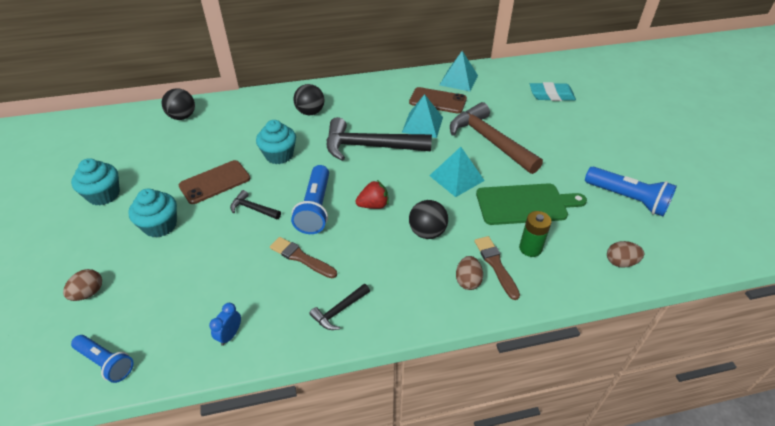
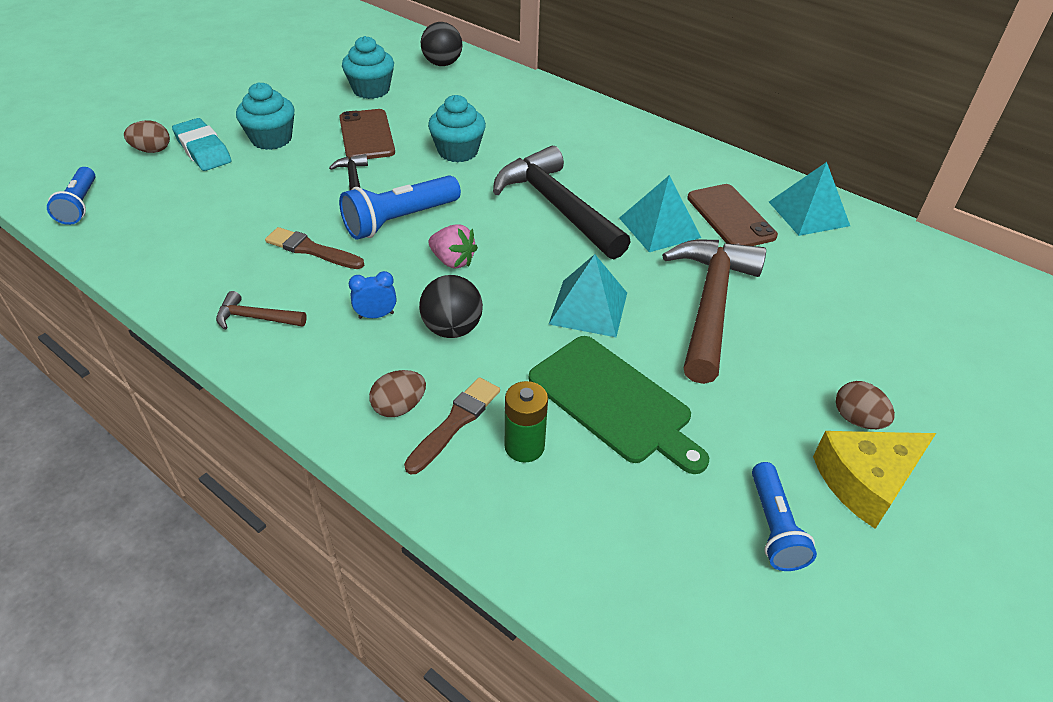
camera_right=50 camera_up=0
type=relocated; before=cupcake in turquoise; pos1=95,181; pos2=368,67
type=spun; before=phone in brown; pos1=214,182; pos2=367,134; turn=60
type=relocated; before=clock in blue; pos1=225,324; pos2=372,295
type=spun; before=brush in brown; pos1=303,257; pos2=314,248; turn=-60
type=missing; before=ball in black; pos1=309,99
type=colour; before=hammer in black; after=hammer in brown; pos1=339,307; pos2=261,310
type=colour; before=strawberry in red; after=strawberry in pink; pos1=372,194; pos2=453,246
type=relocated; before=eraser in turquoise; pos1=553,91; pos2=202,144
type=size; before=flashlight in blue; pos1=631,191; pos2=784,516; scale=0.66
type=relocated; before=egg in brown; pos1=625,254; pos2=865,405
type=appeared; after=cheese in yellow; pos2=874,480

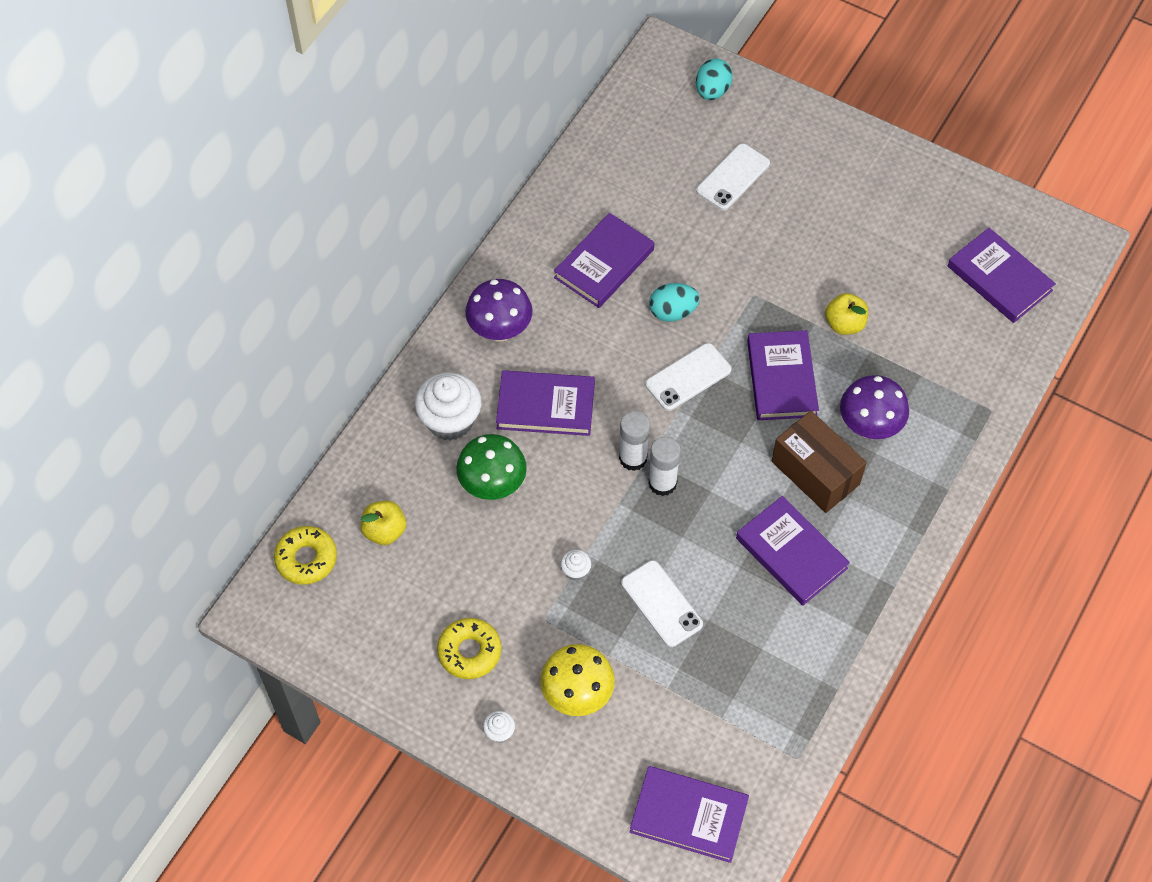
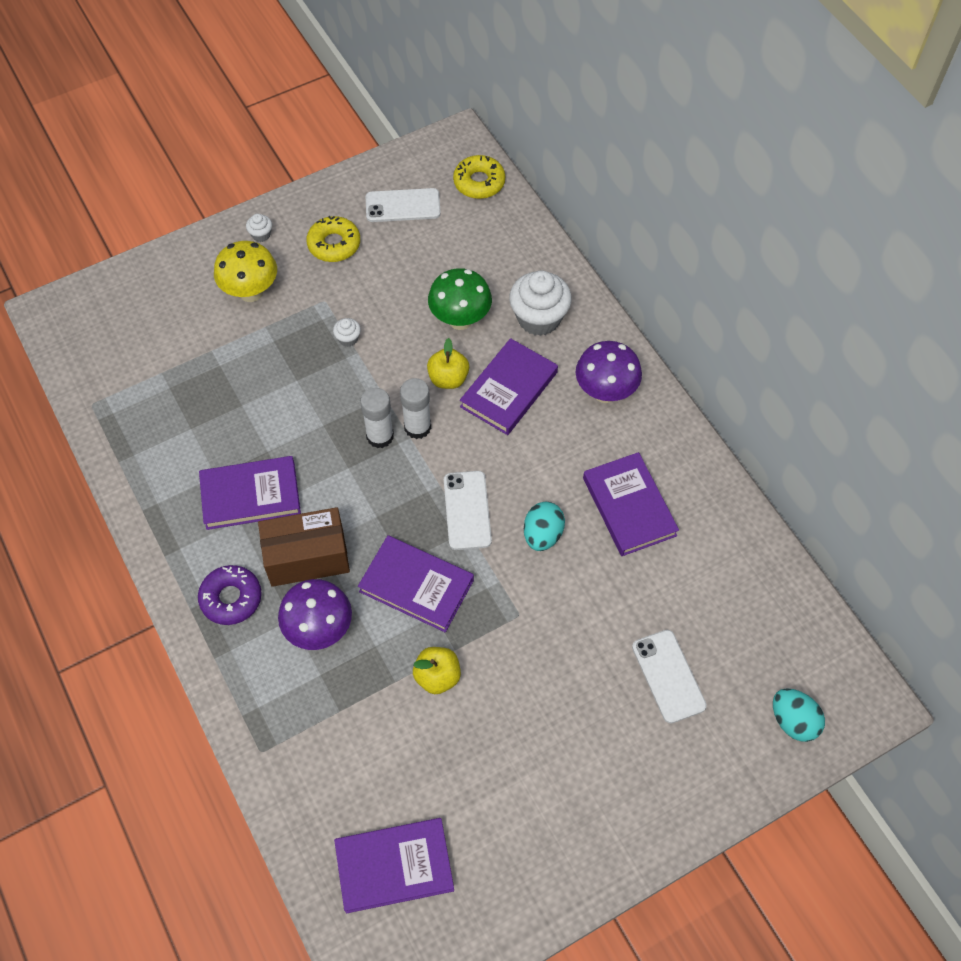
camera_right=120 camera_up=0
type=relocated; before=apple in yellow; pos1=383,523; pos2=448,363
type=relocated; before=phone in white; pos1=662,603; pos2=403,205
type=missing; before=book in purple; pos1=689,814
type=appeared; after=donut in purple; pos2=230,595

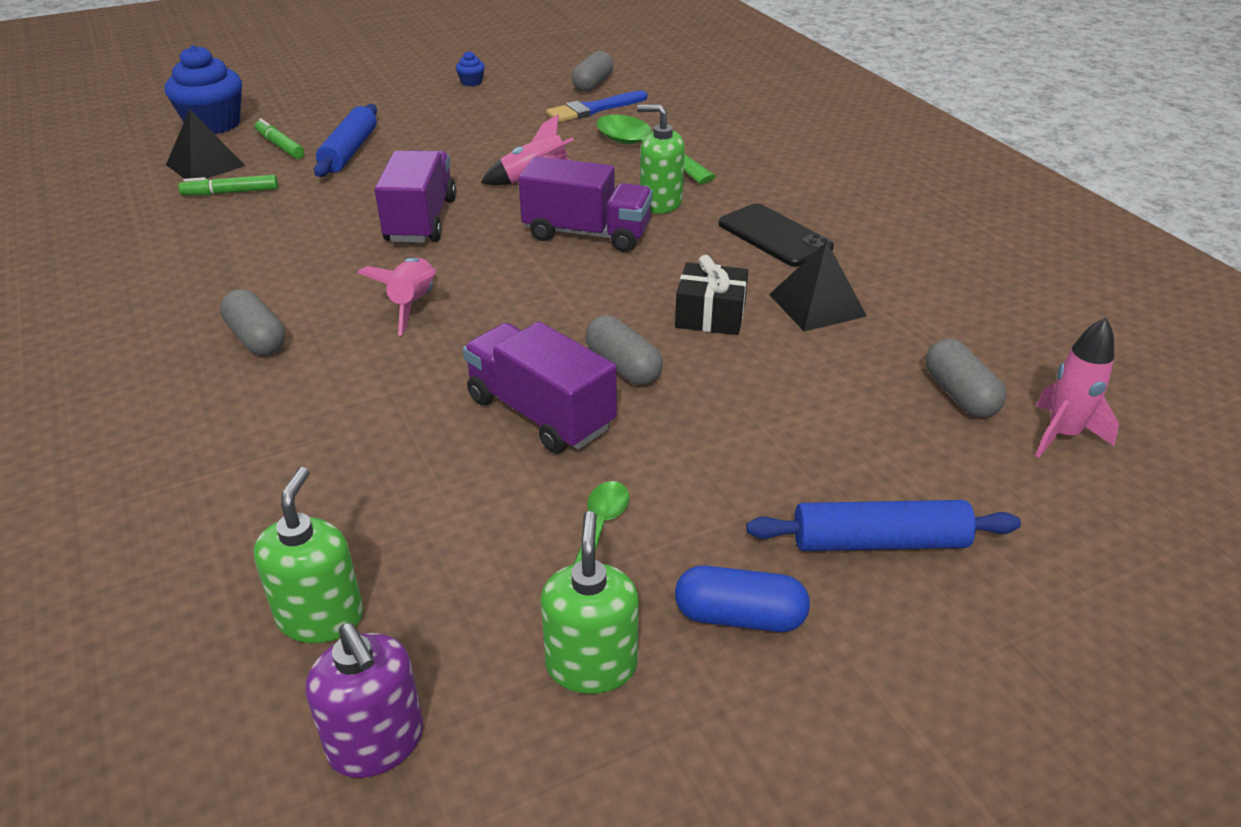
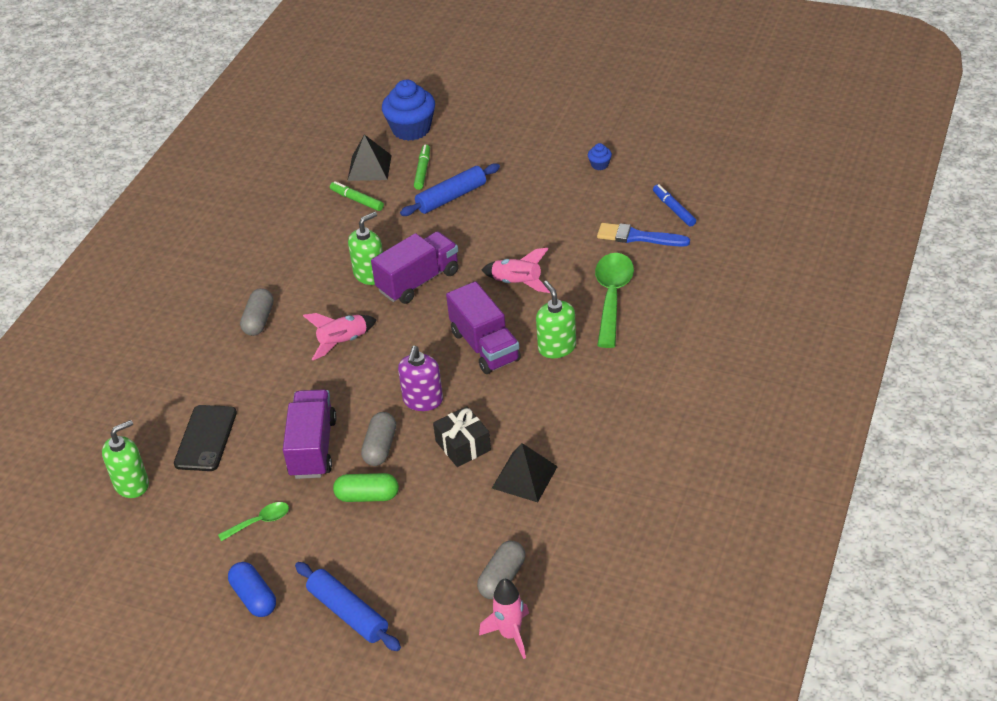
camera_right=50 camera_up=5
type=relocated; before=soap dispenser in purple; pos1=364,700; pos2=420,378
type=relocated; before=soap dispenser in green; pos1=590,602; pos2=365,248
type=exchanged; before=capsule in grey; after=marker in blue; pos1=593,71; pos2=674,205
type=relocated; before=phone in black; pos1=776,235; pos2=205,438
type=appeared; after=capsule in green; pos2=366,487

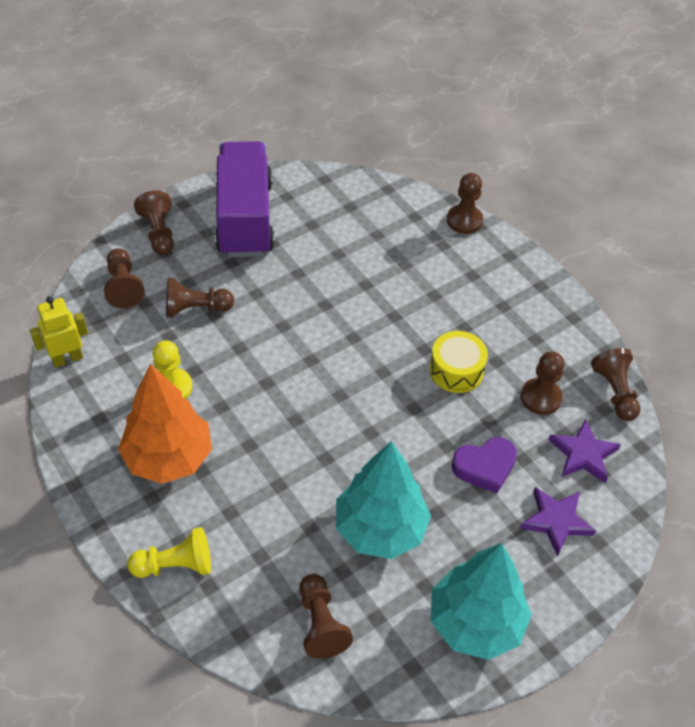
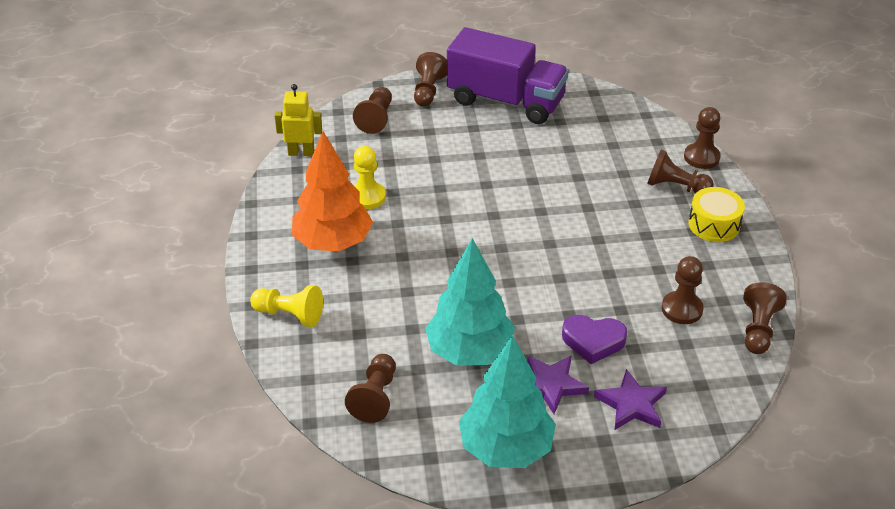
camera_right=30 camera_up=-10
type=relocated; before=pawn in brown; pos1=200,298; pos2=680,171
type=spun; before=truck in purple; pos1=245,199; pos2=508,75; turn=90
type=relocated; before=drum in yellow; pos1=458,362; pos2=716,214
type=relocated; before=star in purple; pos1=585,451; pos2=558,384

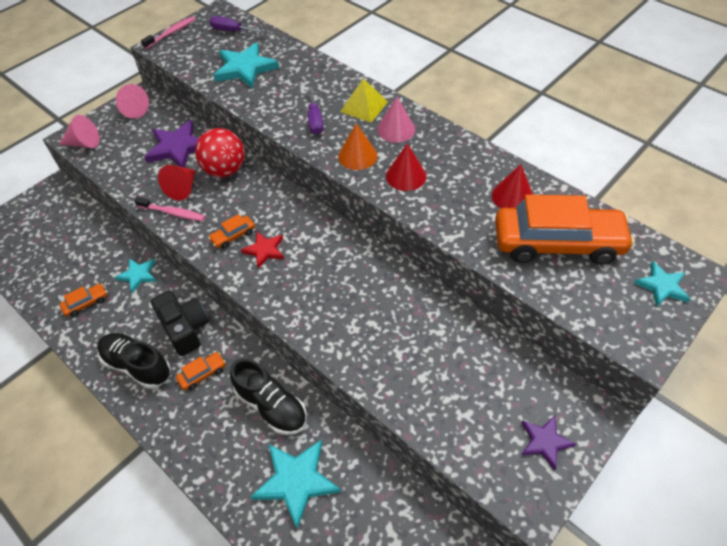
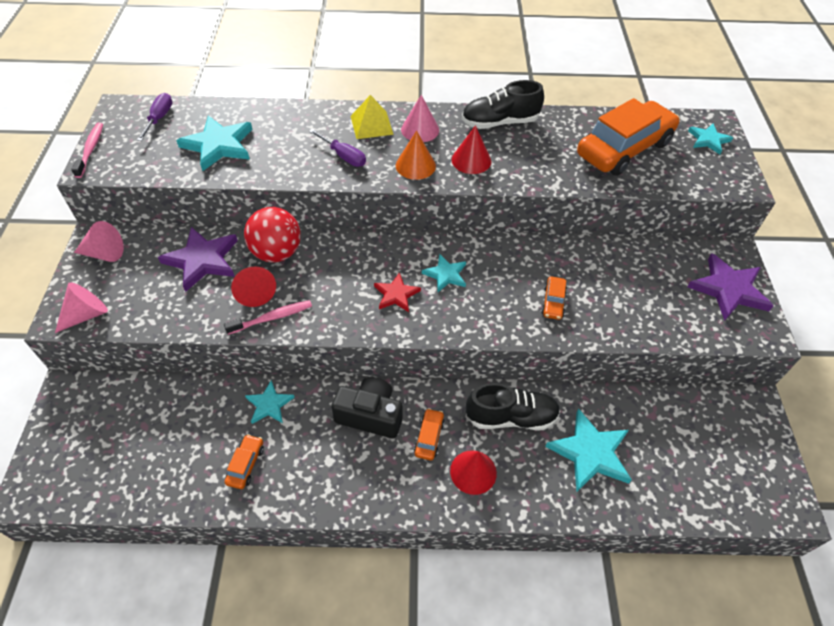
camera_right=-45 camera_up=0
type=relocated; before=shoe in black; pos1=134,361; pos2=503,104
type=relocated; before=car in orange; pos1=231,231; pos2=554,298
type=spun; before=screwdriver in purple; pos1=237,24; pos2=154,117; turn=120
type=relocated; before=cone in red; pos1=512,186; pos2=473,472
type=size; before=star in purple; pos1=548,442; pos2=730,287; scale=1.7
type=appeared; after=star in turquoise; pos2=444,273

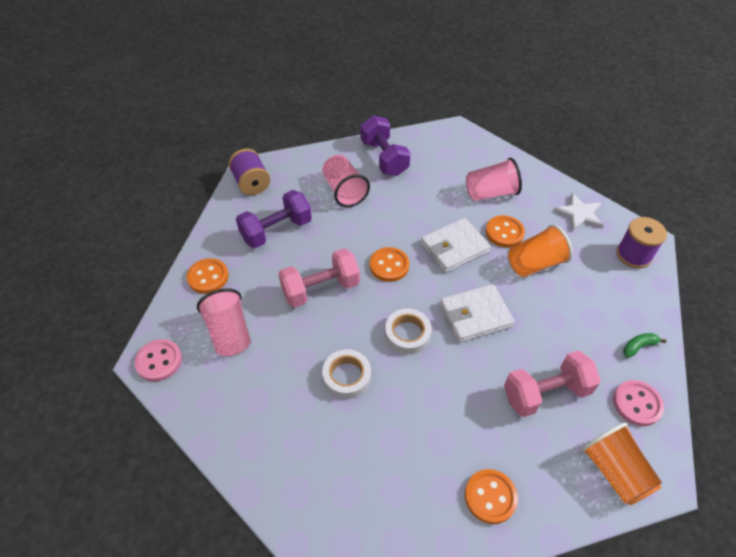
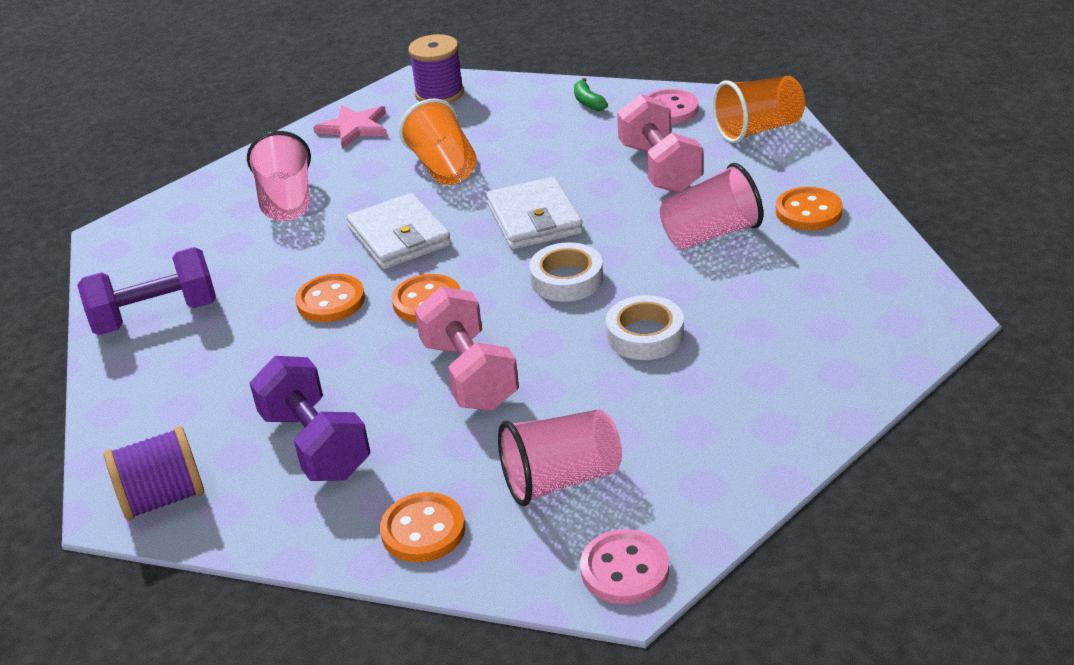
camera_right=-85 camera_up=-15
type=relocated; before=cup in pink; pos1=346,181; pos2=711,206
type=relocated; before=button in orange; pos1=505,231; pos2=330,298
type=colour; before=star in white; after=star in pink; pos1=578,212; pos2=350,127

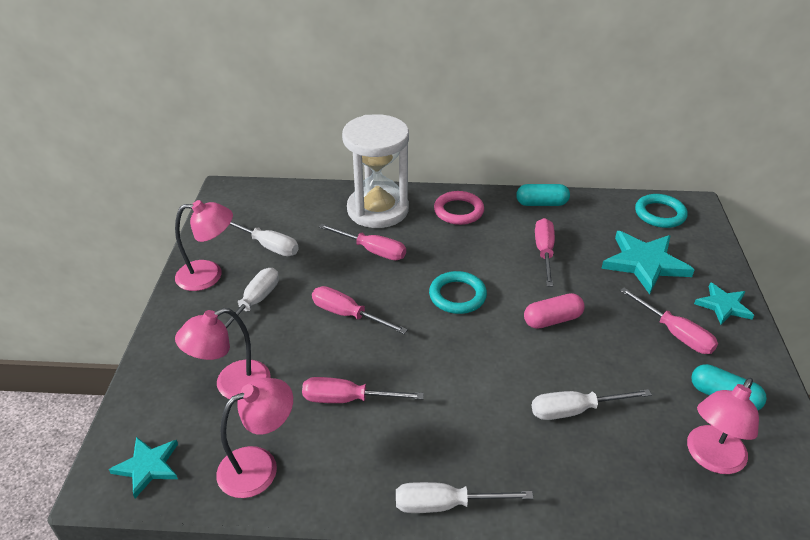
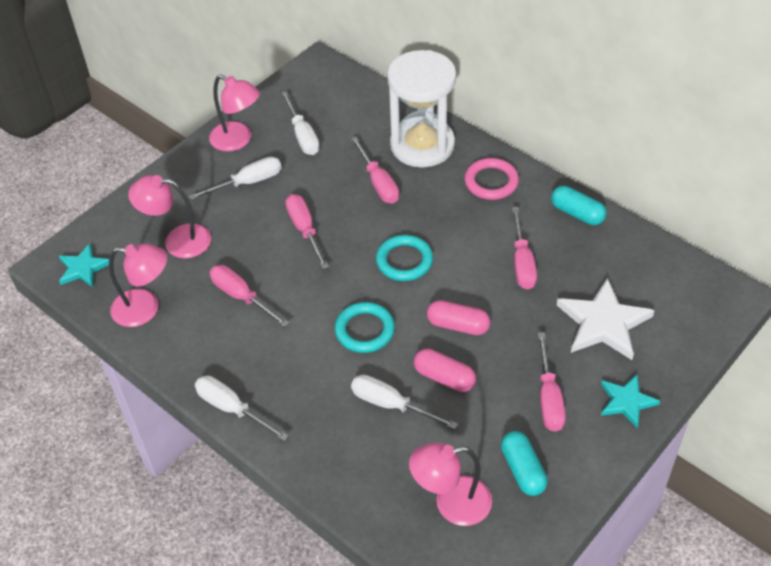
camera_right=40 camera_up=10
type=spun; before=screwdriver in pink; pos1=545,252; pos2=524,248; turn=135
type=colour; before=star in turquoise; after=star in white; pos1=647,262; pos2=606,319
type=relocated; before=ring in turquoise; pos1=661,211; pos2=365,327
type=appeared; after=capsule in pink; pos2=445,370

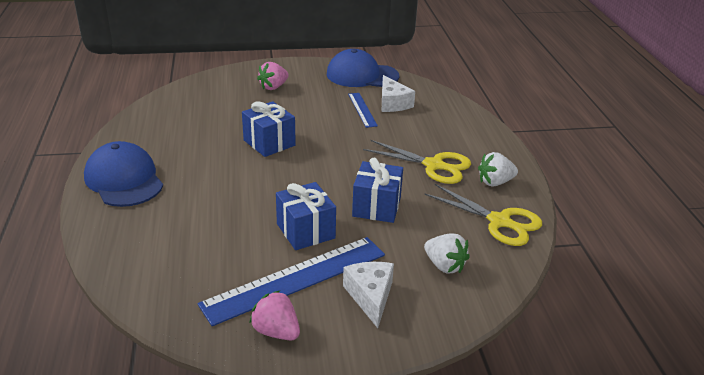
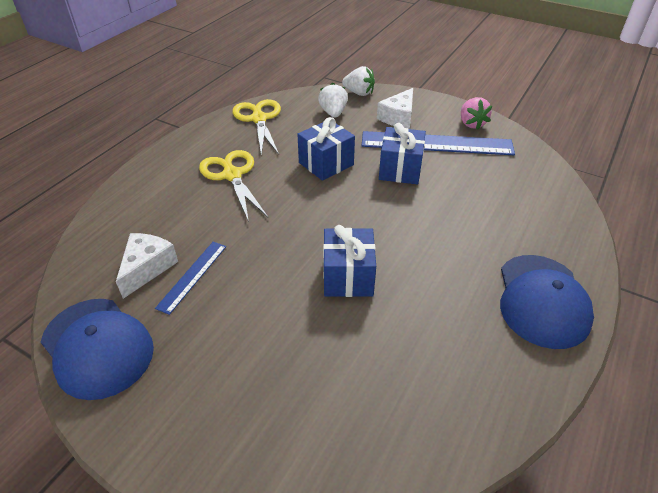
camera_right=-140 camera_up=10
type=missing; before=strawberry in pink; pos1=273,76
type=relocated; before=strawberry in white; pos1=498,169; pos2=358,81

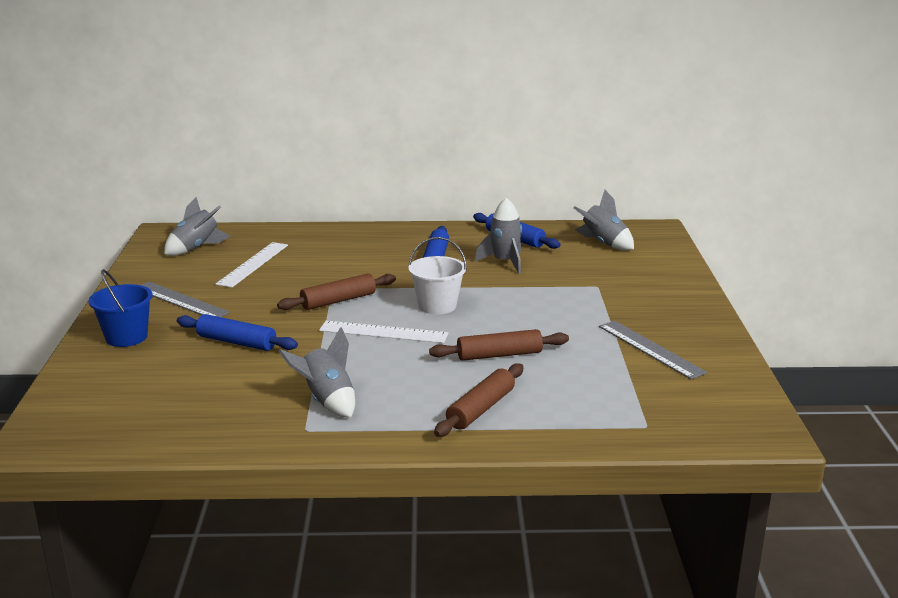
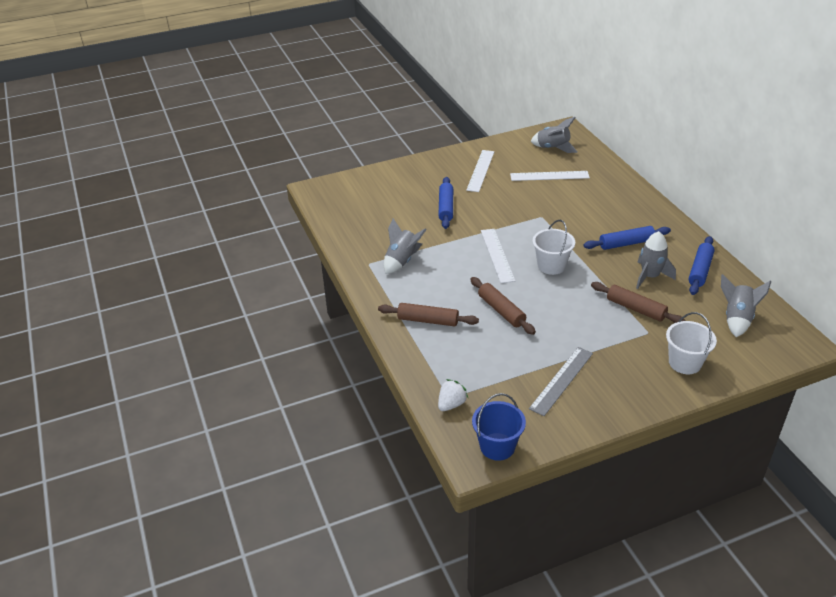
camera_right=70 camera_up=15
type=relocated; before=bucket in blue; pos1=120,308; pos2=499,427
type=colour; before=ruler in grey; after=ruler in white; pos1=186,299; pos2=480,171
type=relocated; before=rolling pin in brown; pos1=336,292; pos2=638,302
type=appeared; after=strawberry in white; pos2=453,395
type=appeared; after=bucket in white; pos2=691,343

